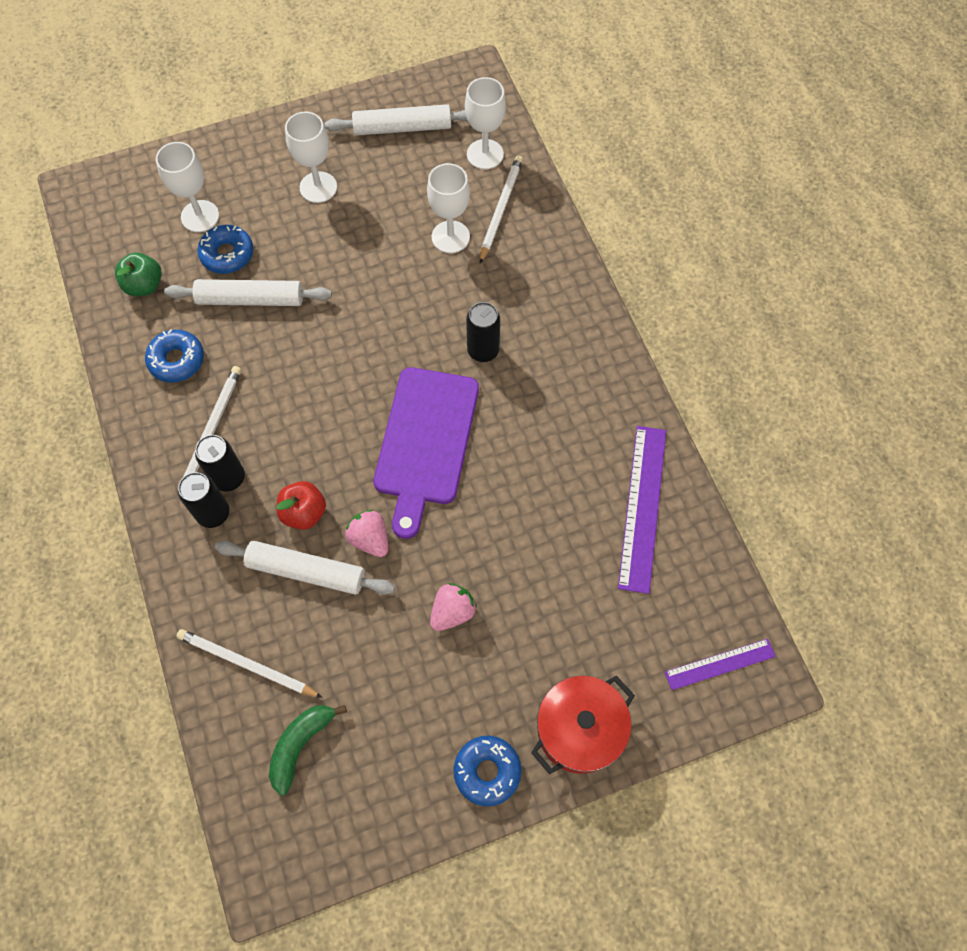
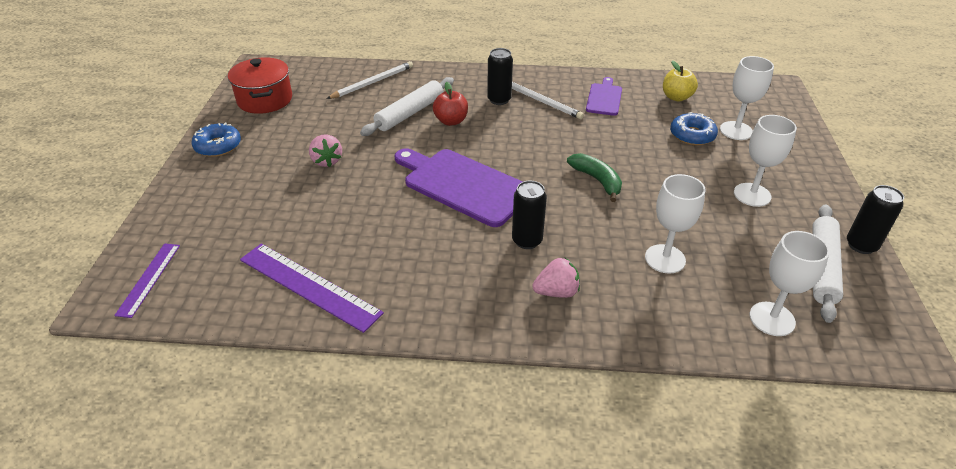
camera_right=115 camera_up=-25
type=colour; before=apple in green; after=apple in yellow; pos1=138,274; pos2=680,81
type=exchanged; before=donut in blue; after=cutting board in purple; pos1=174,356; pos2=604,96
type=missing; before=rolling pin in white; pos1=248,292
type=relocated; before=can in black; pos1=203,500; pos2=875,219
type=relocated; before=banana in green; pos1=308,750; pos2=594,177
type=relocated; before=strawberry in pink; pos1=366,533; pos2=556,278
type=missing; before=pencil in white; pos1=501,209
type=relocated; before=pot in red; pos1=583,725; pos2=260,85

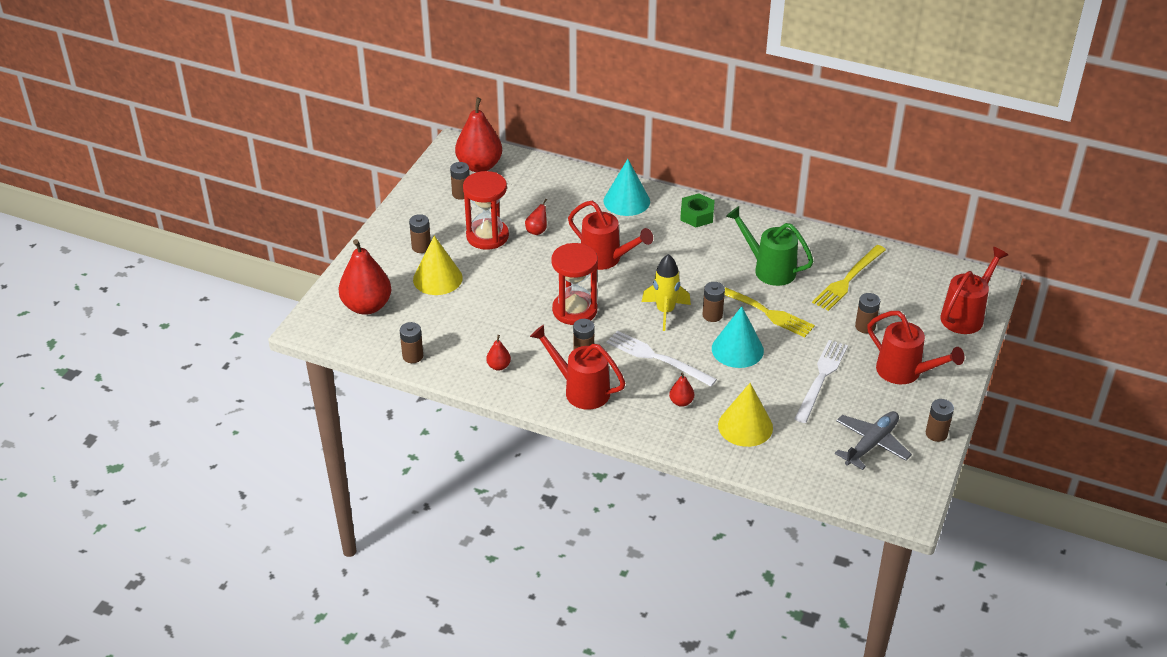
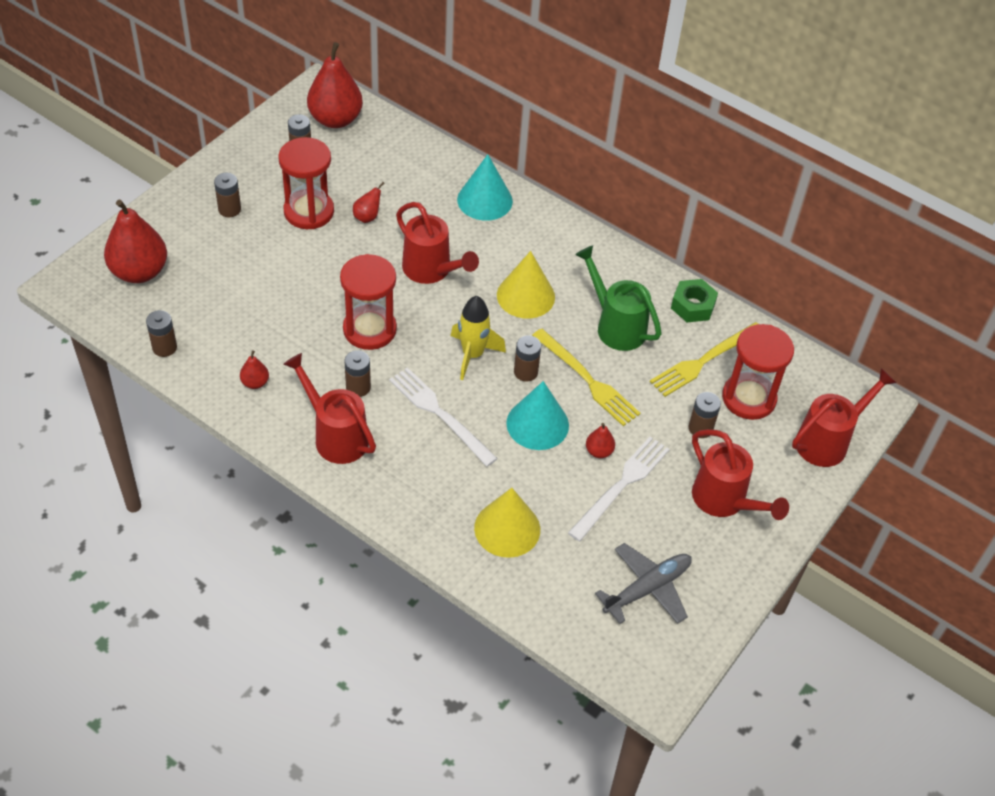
camera_right=10 camera_up=10
type=relocated; before=cone in yellow; pos1=438,265; pos2=526,284
type=relocated; before=pear in red; pos1=681,390; pos2=600,440
type=relocated; before=nut in green; pos1=697,210; pos2=694,300
type=missing; before=battery in brown; pos1=940,420
type=appeared; after=hourglass in red; pos2=758,372

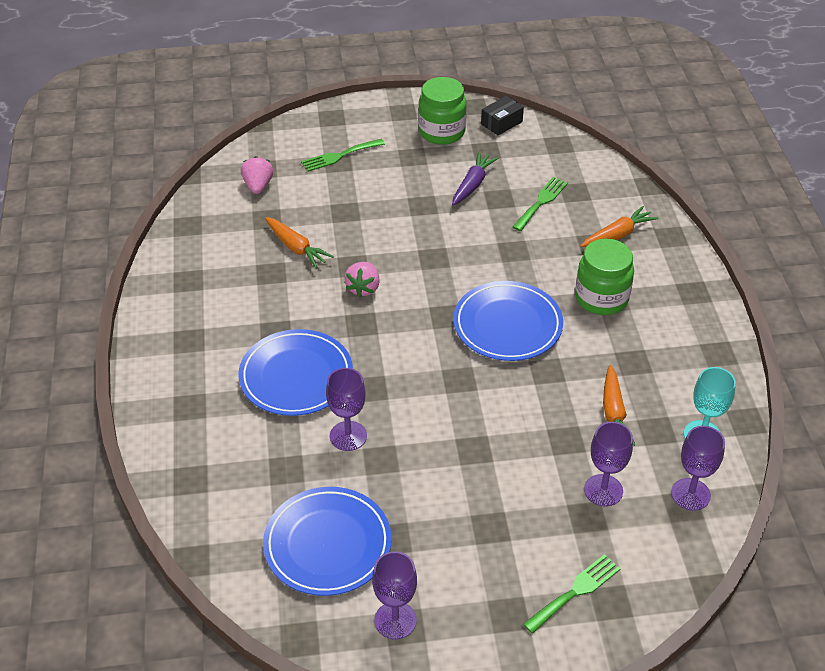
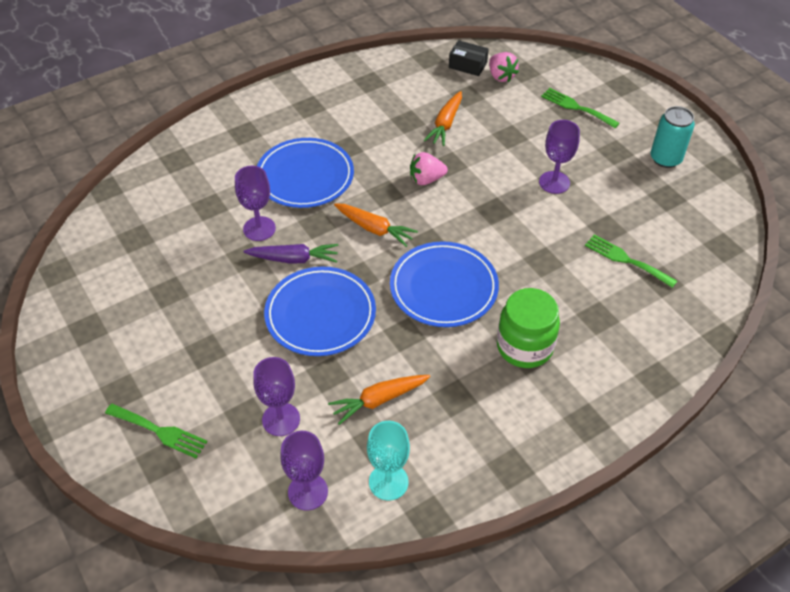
camera_right=65 camera_up=5
type=spun; before=strawberry in pink; pos1=257,175; pos2=504,67; turn=90
type=relocated; before=plate in blue; pos1=327,541; pos2=320,311
type=relocated; before=goblet in purple; pos1=394,595; pos2=559,157
type=exchanged; before=jar in green; after=can in turquoise; pos1=442,111; pos2=673,137
type=relocated; before=carrot in purple; pos1=475,179; pos2=291,253
type=relocated; before=box in black; pos1=502,115; pos2=469,58
type=spun; before=fork in green; pos1=540,204; pos2=631,261; turn=-150
type=relocated; before=carrot in orange; pos1=619,226; pos2=376,225

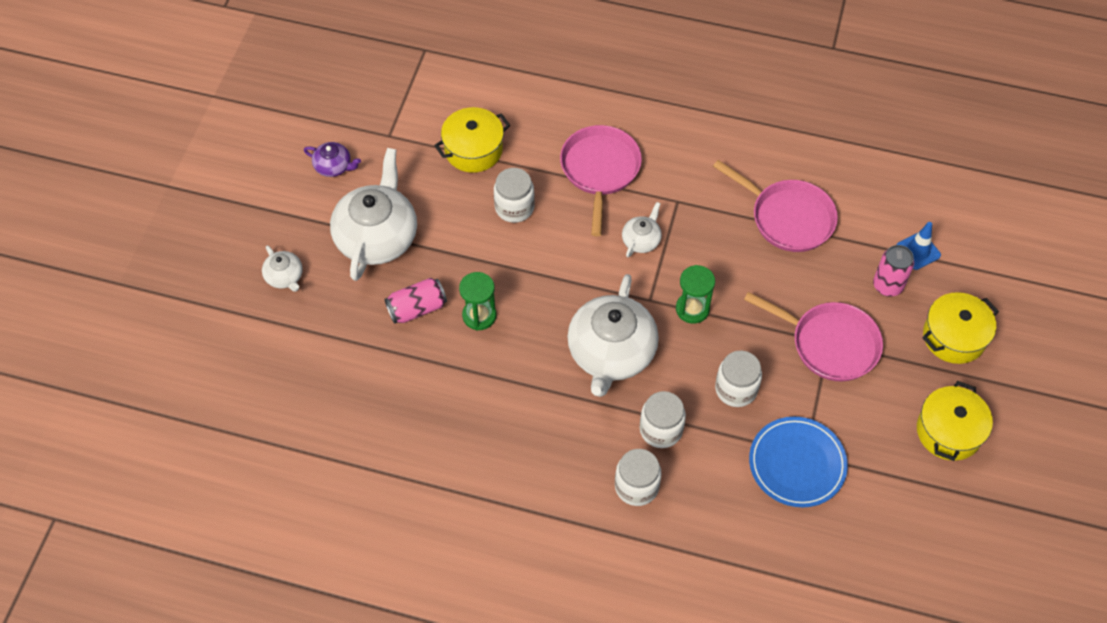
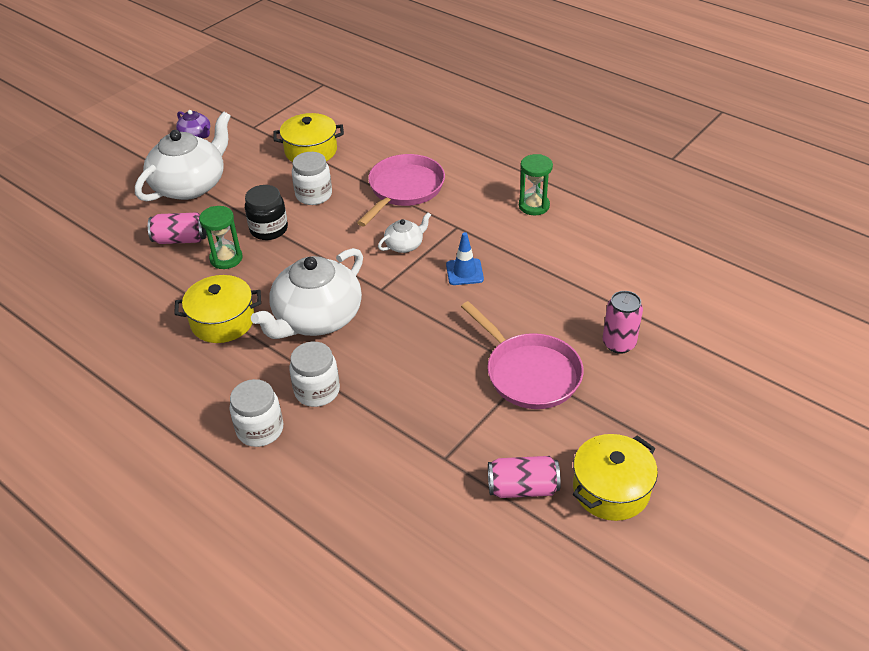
camera_right=25 camera_up=-15
type=missing; before=teapot in white; pos1=282,268
type=relocated; before=hourglass in green; pos1=695,294; pos2=536,184
type=missing; before=pan in pink; pos1=775,206
type=missing; before=jar in white; pos1=738,378
type=missing; before=plate in blue; pos1=798,462
type=relocated; before=traffic cone in blue; pos1=918,246; pos2=465,258
type=relocated; before=pot in yellow; pos1=960,328; pos2=217,309
type=appeared; after=jar in black; pos2=266,212
type=appeared; after=can in pink; pos2=524,477

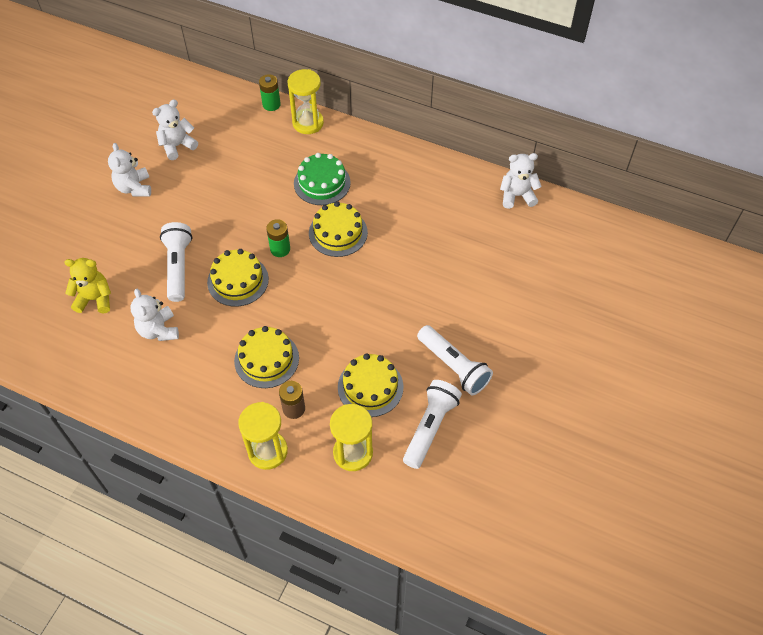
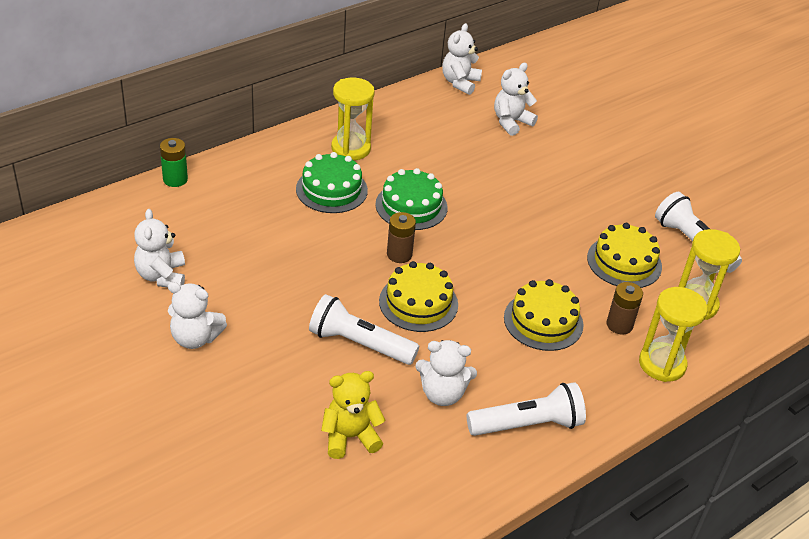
camera_right=-65 camera_up=-15
type=spun; before=teddy bear in yellow; pos1=87,286; pos2=353,415; turn=45
type=colour; before=battery in green; after=battery in brown; pos1=278,238; pos2=401,237
type=relocated; before=hourglass in yellow; pos1=306,101; pos2=353,119
type=colour; before=cake in yellow; after=cake in green; pos1=338,229; pos2=411,199
type=relocated; before=flashlight in white; pos1=455,360; pos2=526,409
type=appeared; after=teddy bear in white; pos2=516,99

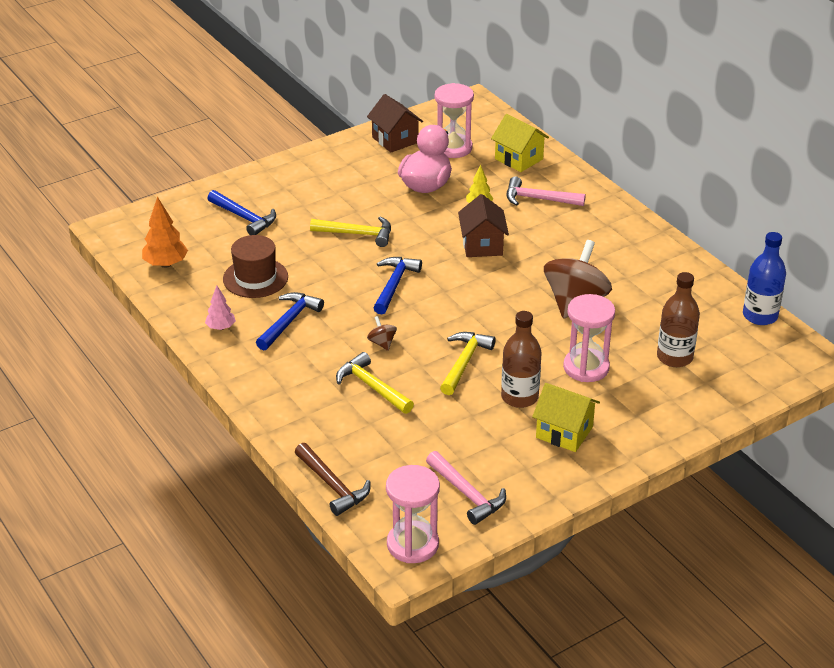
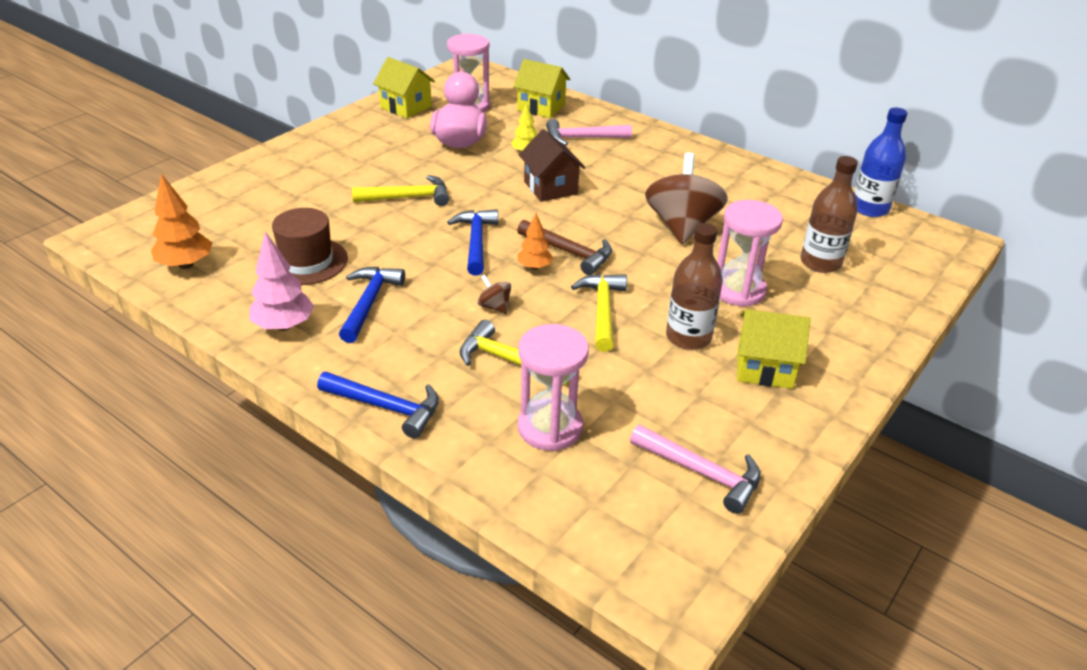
camera_right=-20 camera_up=0
type=size; before=tree in pink; pos1=220,308; pos2=281,281; scale=1.59
type=relocated; before=hammer in blue; pos1=241,212; pos2=378,405
type=relocated; before=hammer in brown; pos1=332,479; pos2=564,247
type=colour; before=house in brown; after=house in yellow; pos1=395,123; pos2=404,87
type=relocated; before=hourglass in pink; pos1=413,514; pos2=553,387
type=appeared; after=tree in orange; pos2=535,241

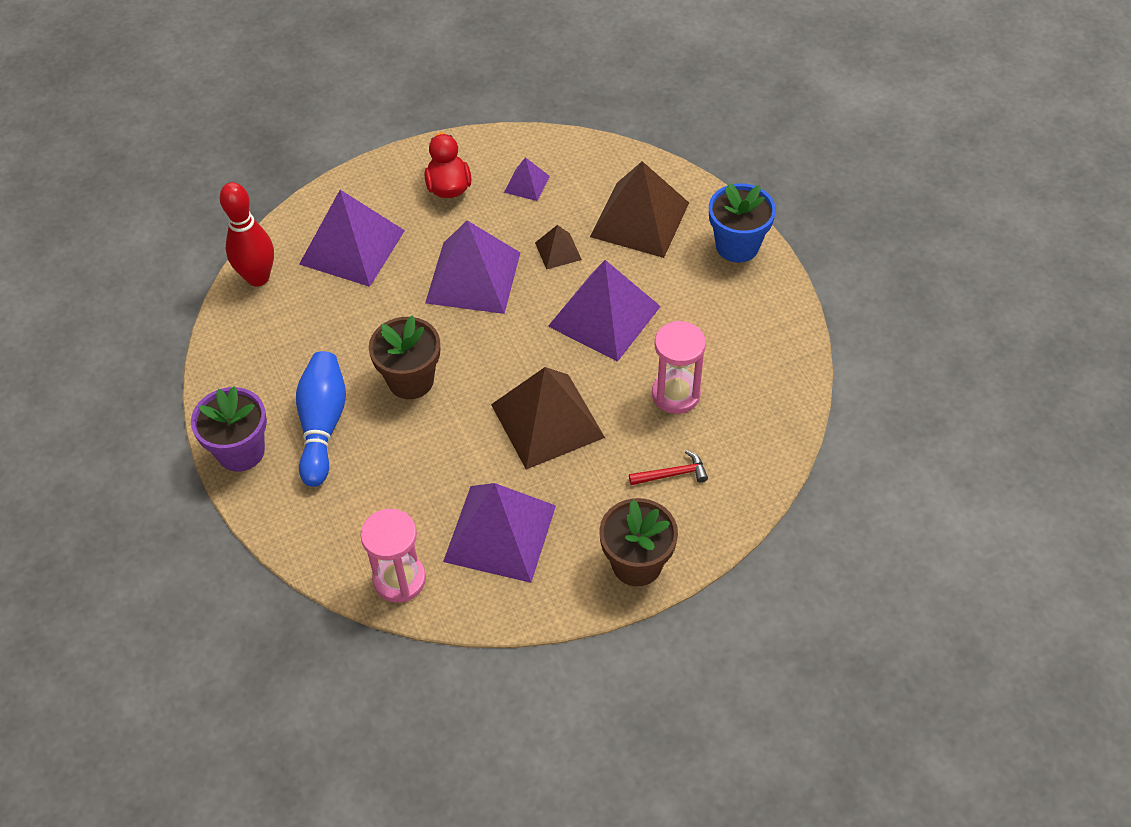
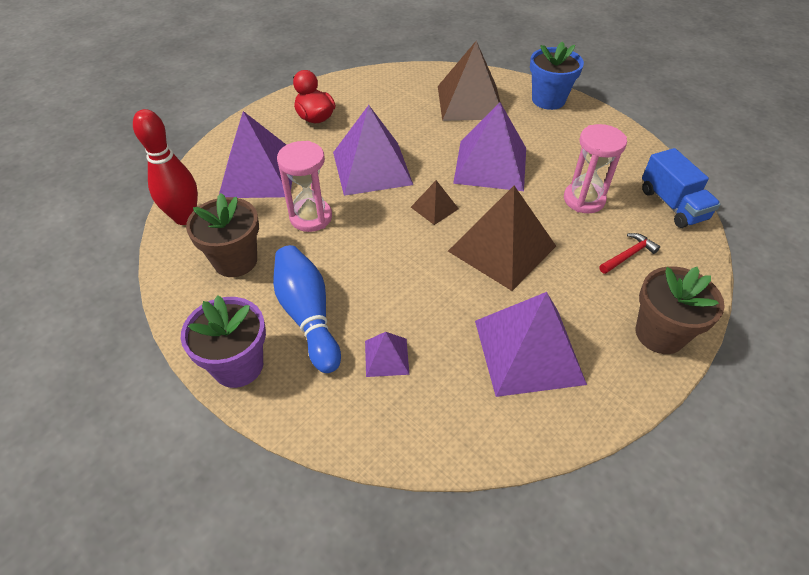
camera_right=-25 camera_up=-5
type=relocated; before=hourglass in pink; pos1=393,556; pos2=304,186
type=relocated; before=flower pot in brown; pos1=404,357; pos2=222,235
type=relocated; before=pyramid in purple; pos1=527,179; pos2=387,354
type=relocated; before=pyramid in brown; pos1=558,247; pos2=435,202
type=appeared; after=truck in blue; pos2=681,188

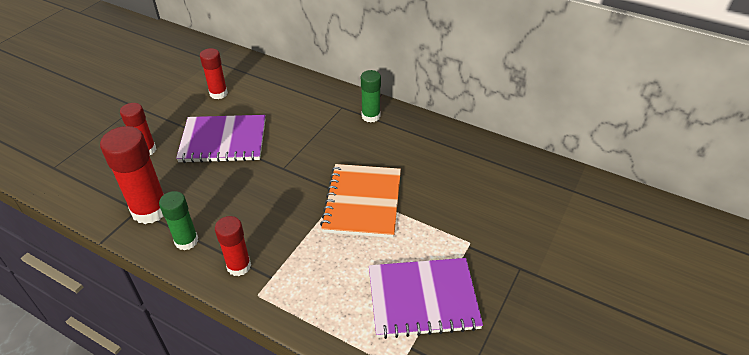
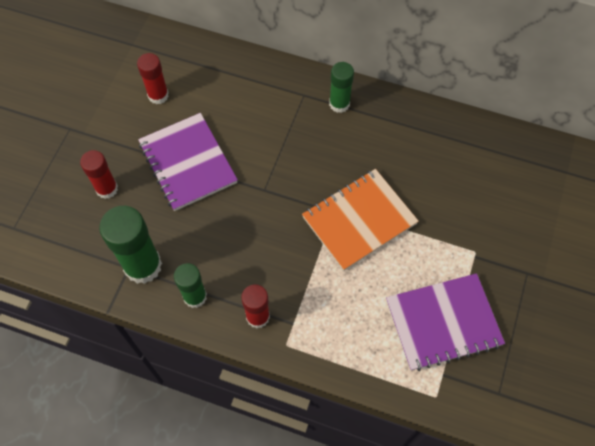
camera_right=-10 camera_up=20
type=colour; before=glue stick in red; after=glue stick in green; pos1=132,175; pos2=130,245
type=spun; before=notebook in purple; pos1=221,139; pos2=188,162; turn=75
type=spun; before=notebook in orange; pos1=360,201; pos2=360,220; turn=60

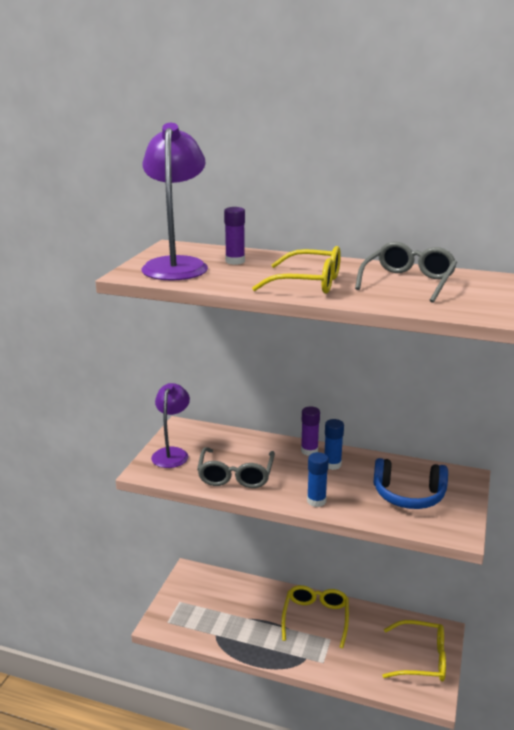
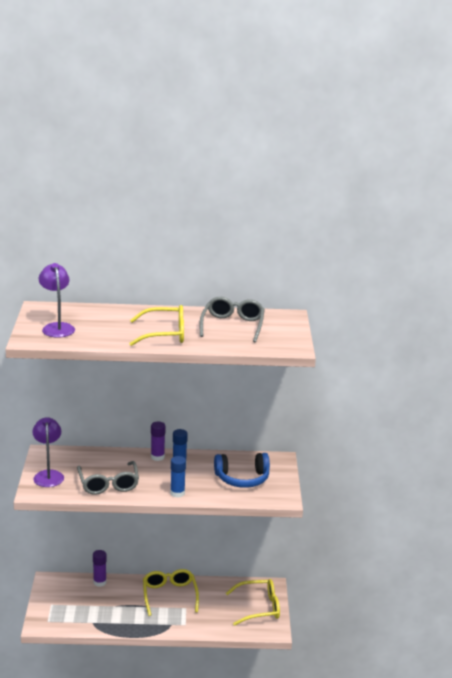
camera_right=-20 camera_up=0
type=size; before=lamp in purple; pos1=174,202; pos2=57,300; scale=0.64
type=relocated; before=glue stick in purple; pos1=234,236; pos2=100,568

